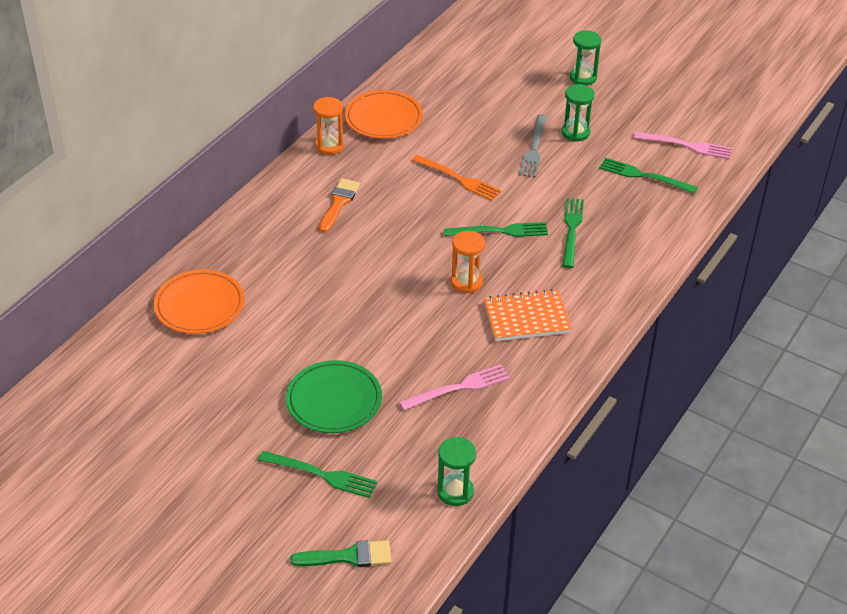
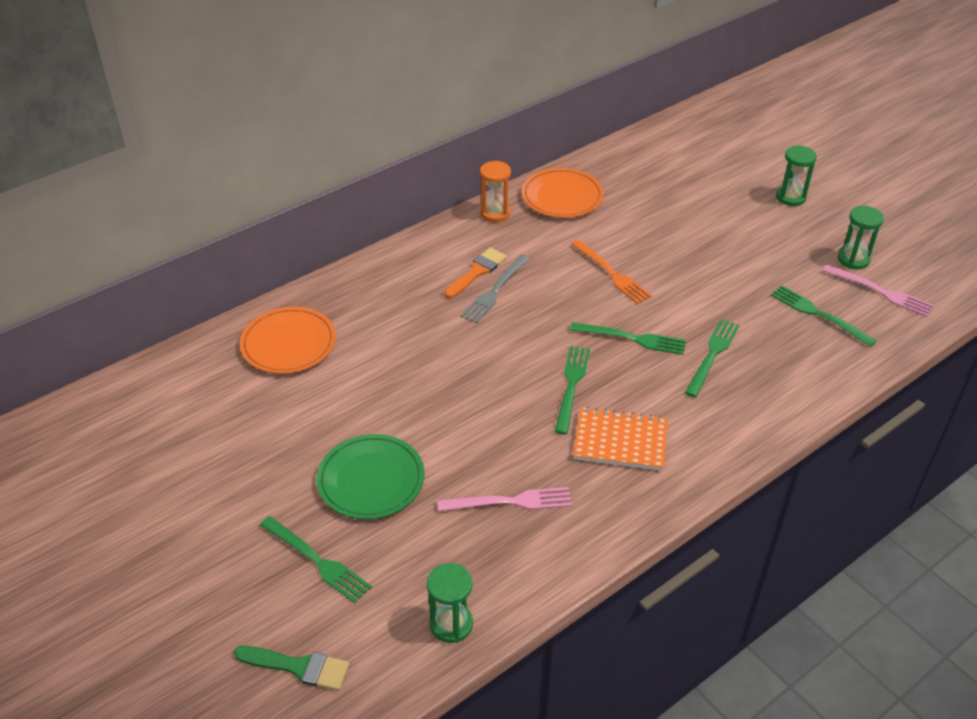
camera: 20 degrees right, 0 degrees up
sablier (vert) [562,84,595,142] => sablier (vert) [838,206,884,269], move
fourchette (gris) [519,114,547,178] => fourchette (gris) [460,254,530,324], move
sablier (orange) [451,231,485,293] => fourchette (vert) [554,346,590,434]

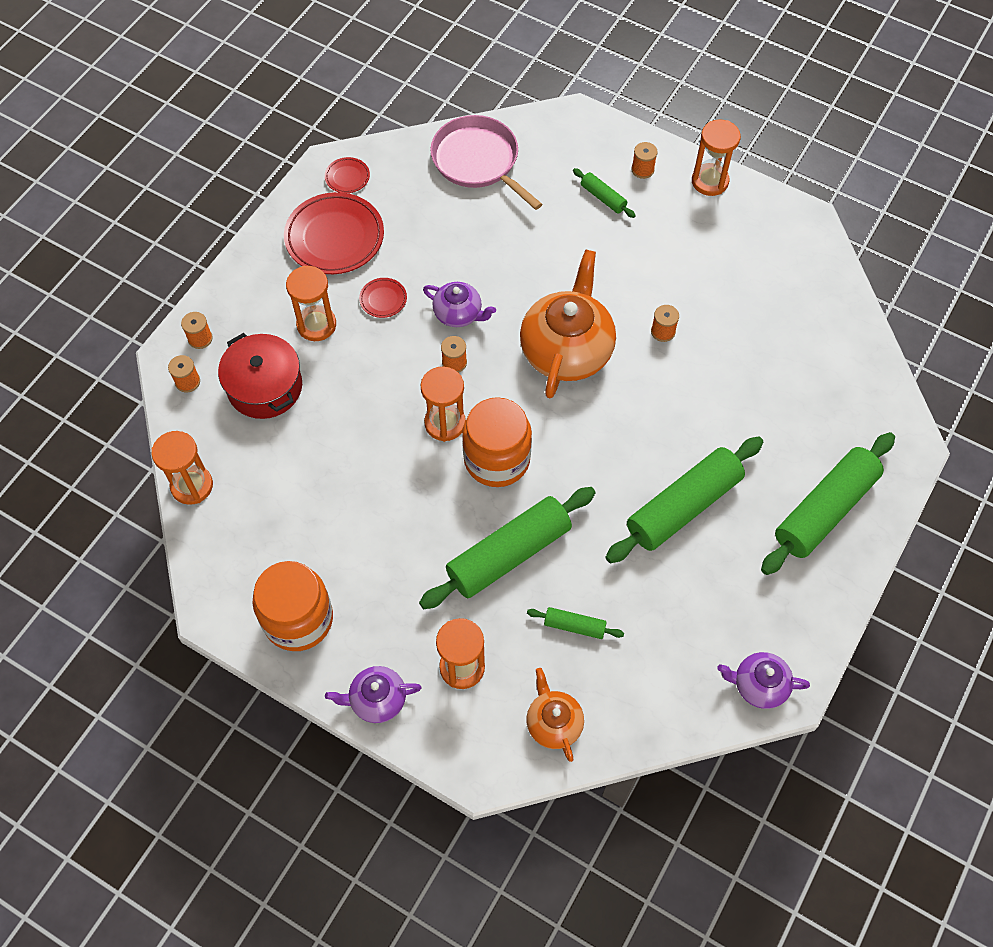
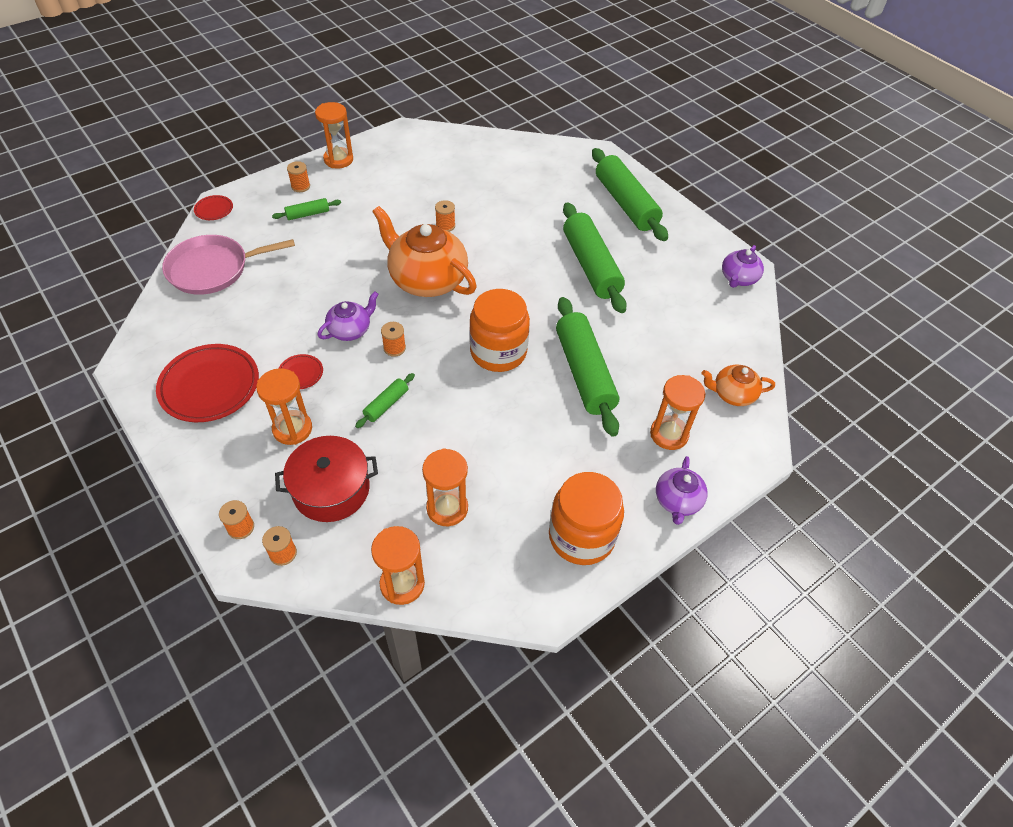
camera: 70 degrees left, 10 degrees down
assiette (rouge) [325,157,370,193] => assiette (rouge) [194,195,233,220], move
sablier (orange) [421,366,466,442] => sablier (orange) [422,448,468,526], move
rouleau à pâtisserie (vert) [527,607,624,639] => rouleau à pâtisserie (vert) [355,373,415,428], move

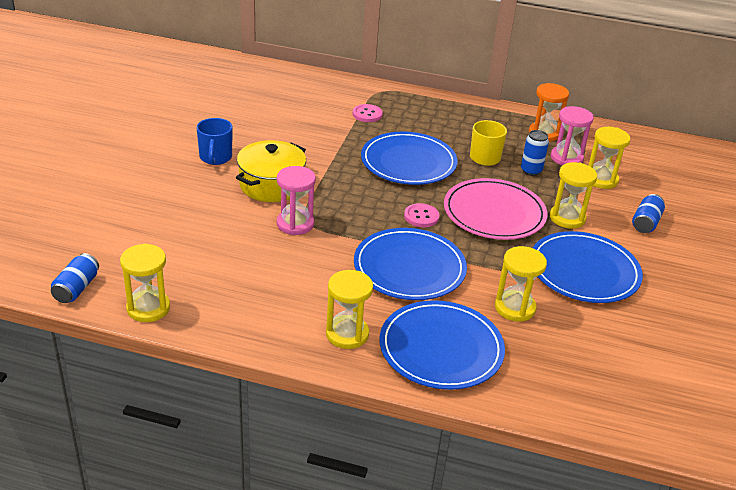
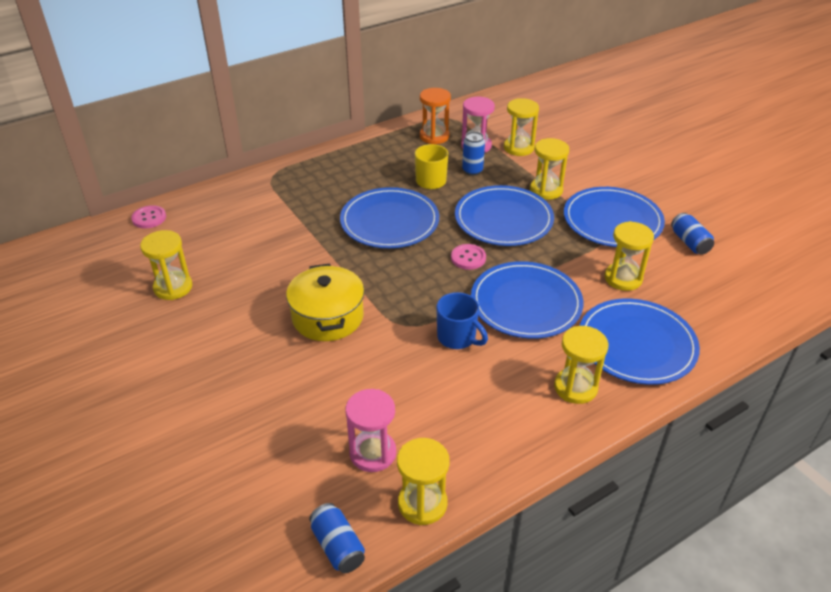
camera: 45 degrees left, 5 degrees up
bouton (rose) [353,104,383,122] => bouton (rose) [131,205,166,228], move
tasse (bleu) [197,118,233,165] => tasse (bleu) [436,292,488,349], move
sablier (rose) [277,166,316,235] => sablier (rose) [345,389,396,472], move
assiette (rose) [444,178,547,240] => assiette (bleu) [455,185,554,246]
canette (bleu) [632,194,665,233] => canette (bleu) [671,213,714,255], move
nothing => sablier (jaune) [140,230,192,300]

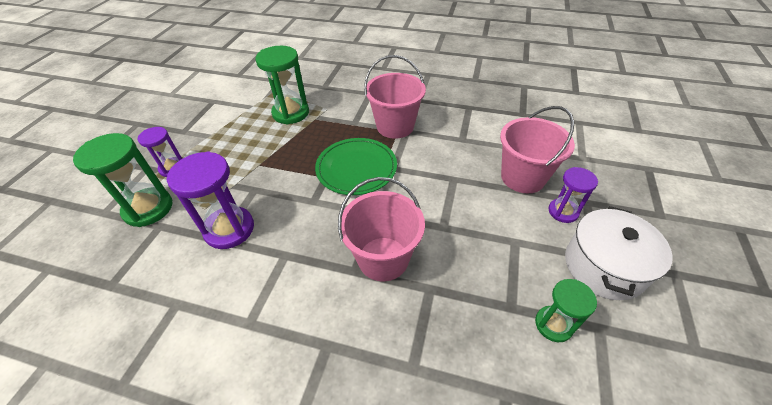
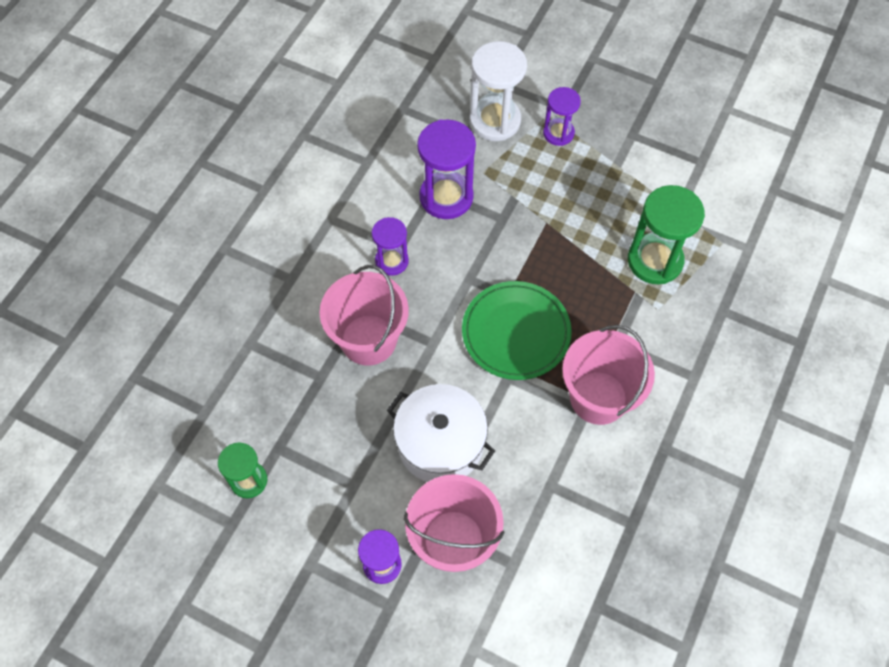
camera: 100 degrees right, 15 degrees up
sablier (vert) [73,133,172,227] => sablier (blanc) [470,41,527,141]
marmite (blanc) [565,206,673,300] => marmite (blanc) [387,384,495,482], move
nothing => sablier (violet) [372,217,409,276]

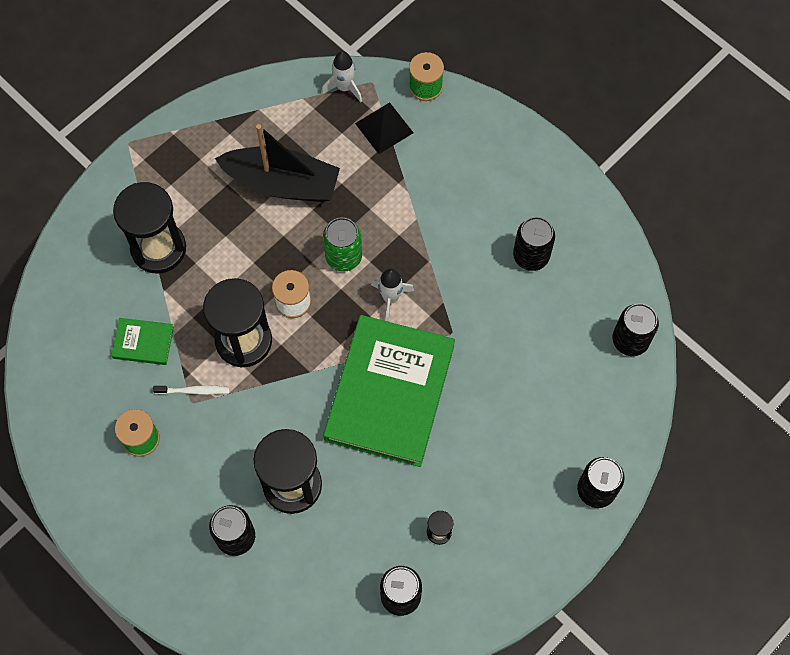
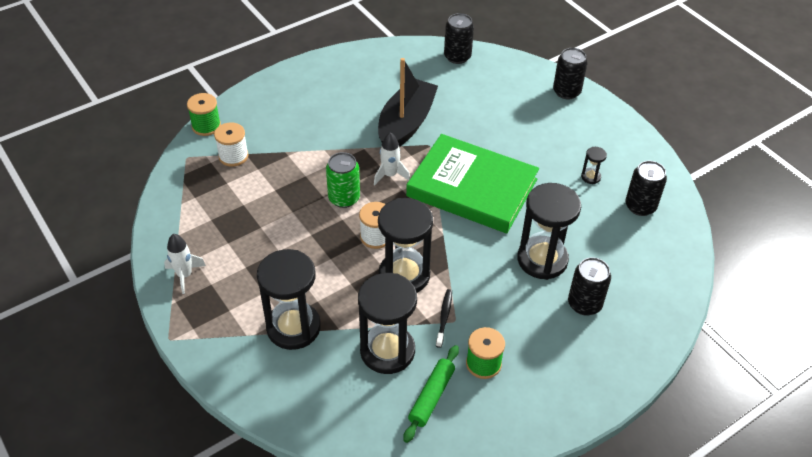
camera: 80 degrees left, 20 degrees down
fusée (blanc) [322,51,362,102] => fusée (blanc) [164,234,206,294], move
pyramide (noir) [355,102,414,154] => bobine (blanc) [214,122,249,167]
bateau (noir) [215,124,340,202] => bateau (noir) [378,58,438,147], move
canette (noir) [513,217,555,271] => nothing
livre (vert) [111,318,174,365] => sablier (noir) [358,273,417,374]
brosse à dents (blanc) [153,385,230,395] => brosse à dents (noir) [436,289,452,348]
nothing => rouleau à pâtisserie (vert) [403,345,459,443]

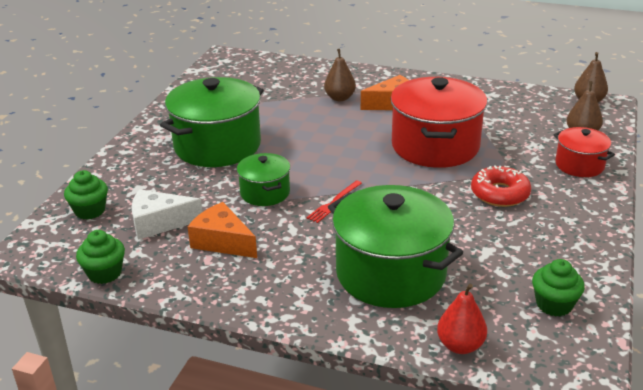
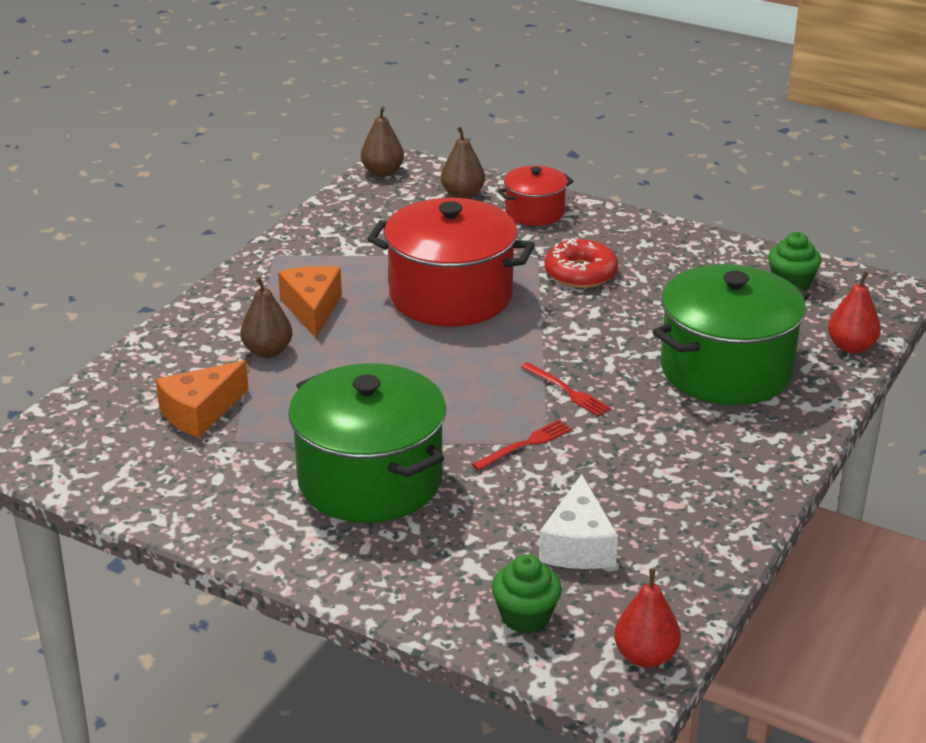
camera: 80 degrees left, 0 degrees up
marmite (vert) [237,153,290,206] => fourchette (rouge) [472,420,572,470]
fromage (orange) [188,202,257,258] => fromage (orange) [156,360,248,437], move
muffin (vert) [76,230,125,284] => nothing
nothing => poire (rouge) [614,569,681,668]

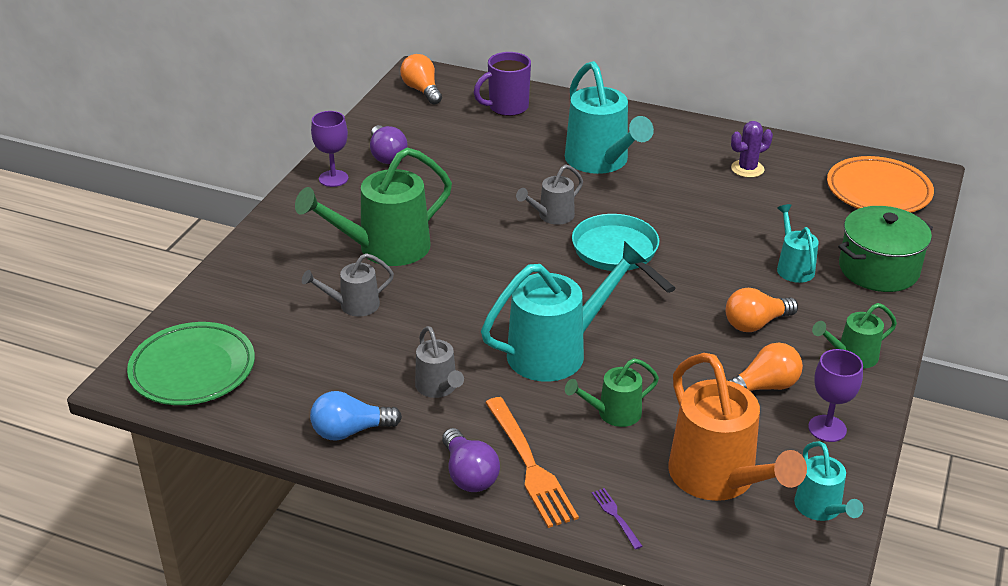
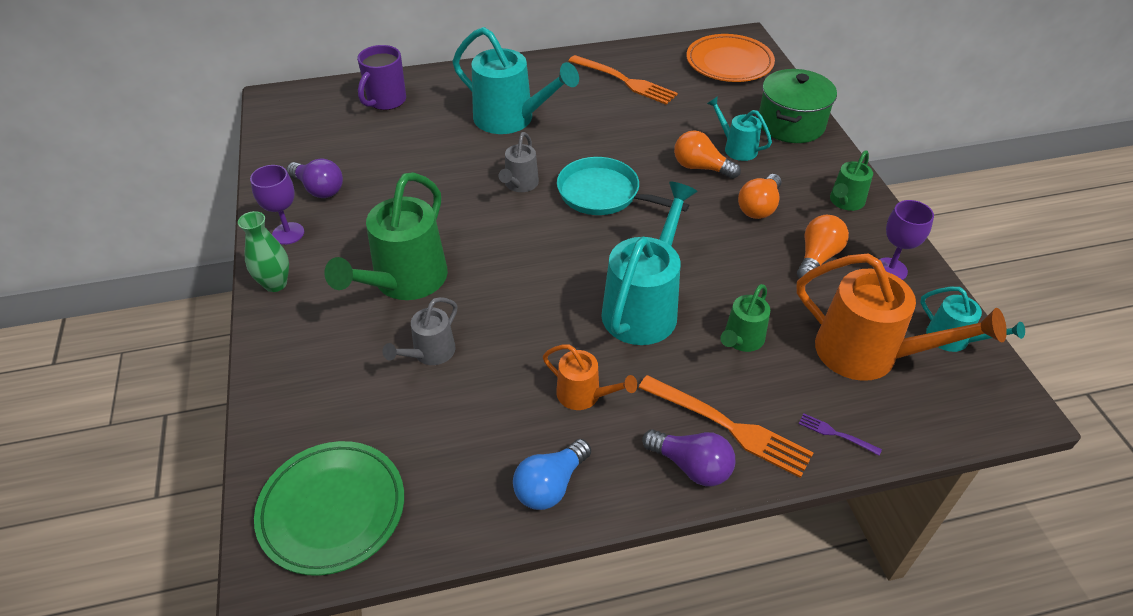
camera: 35 degrees left, 10 degrees up
ampoule (orange) [400,54,442,104] => ampoule (orange) [674,131,741,179], move
cactus (violet) [731,121,773,178] => fourchette (orange) [569,55,678,105]
arrosoir (gris) [415,326,464,398] => arrosoir (orange) [543,344,637,410]
nothing => vase (vert) [238,211,289,292]

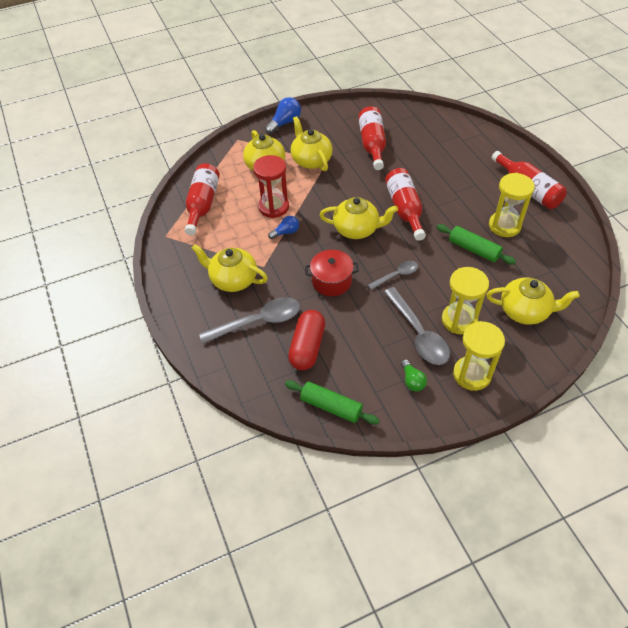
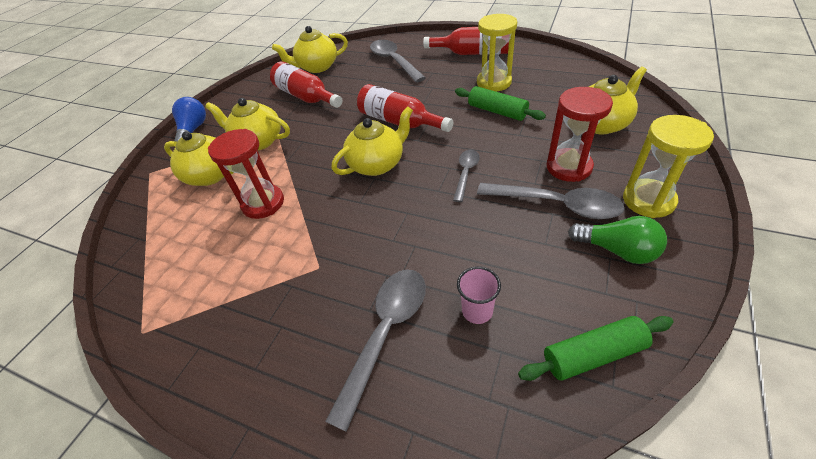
camera: 40 degrees left, 5 degrees down
bouteille (rouge) [185,163,220,235] => nothing
ampoule (bleu) [268,216,299,239] => nothing
rouleau à pâtisserie (vert) [437,224,516,265] => rouleau à pâtisserie (vert) [455,86,546,121], 45 degrees clockwise
théière (jaune) [191,244,268,292] => théière (jaune) [272,26,348,73], move
marmite (rouge) [305,250,359,296] => nothing
sablier (jaune) [442,267,489,334] => sablier (rouge) [547,87,613,182]
gélule (rouge) [288,310,325,370] => gobelet (rose) [457,266,501,324]
ampoule (vert) [401,359,427,391] => ampoule (vert) [568,216,667,264], x1.55
nothing => cuillère (gris) [370,40,426,83]

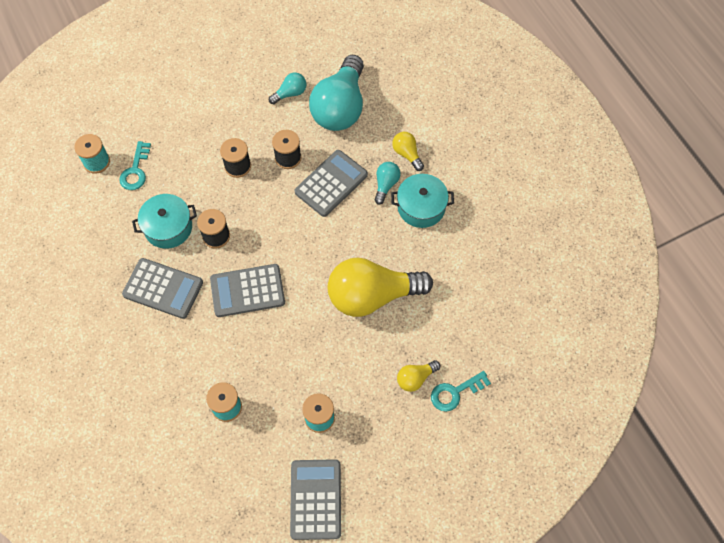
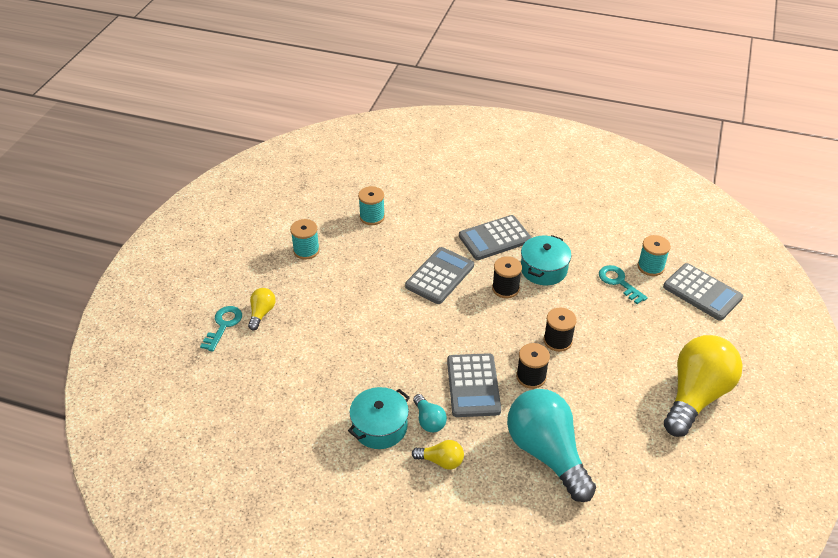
camera: 135 degrees right, 20 degrees down
ampoule (turquoise) [269,73,306,104] => nothing
ampoule (jaune) [328,258,433,317] => ampoule (jaune) [664,335,743,437], move
calculatrice (gris) [290,459,341,540] => calculatrice (gris) [663,263,743,321], move

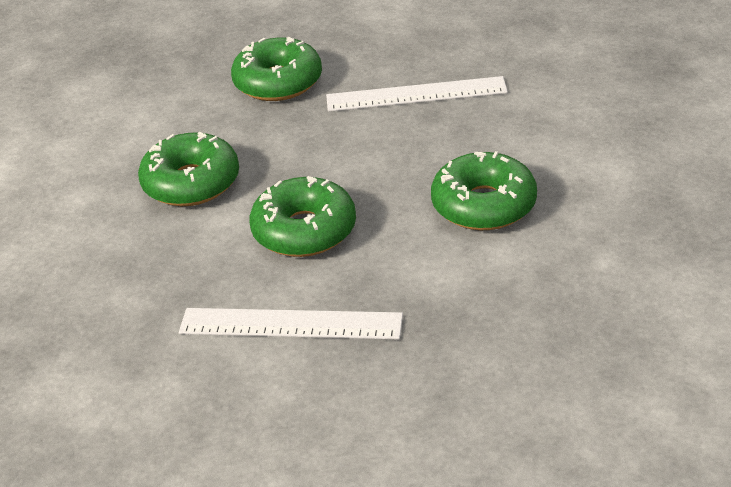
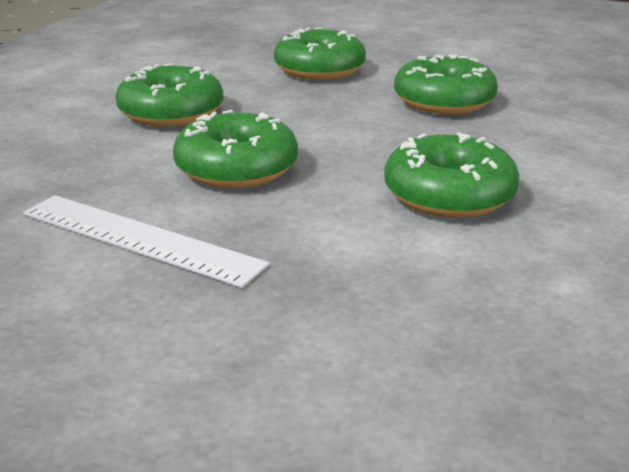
camera: 20 degrees right, 10 degrees down
règle (blanc) [326,76,508,112] => beignet (vert) [394,54,498,114]

